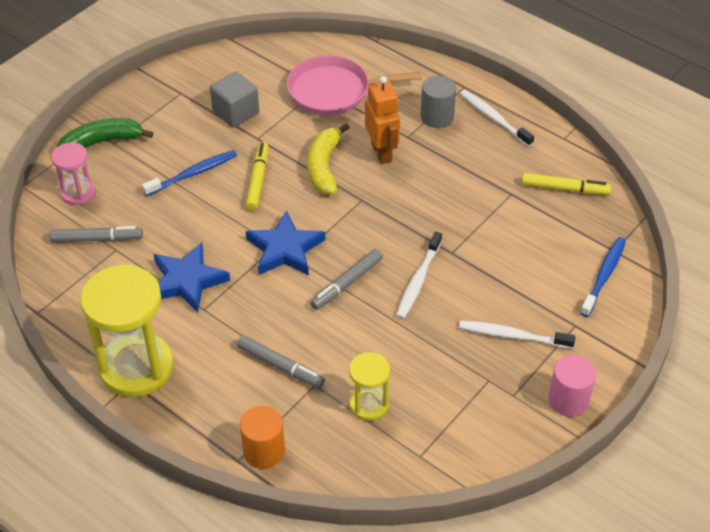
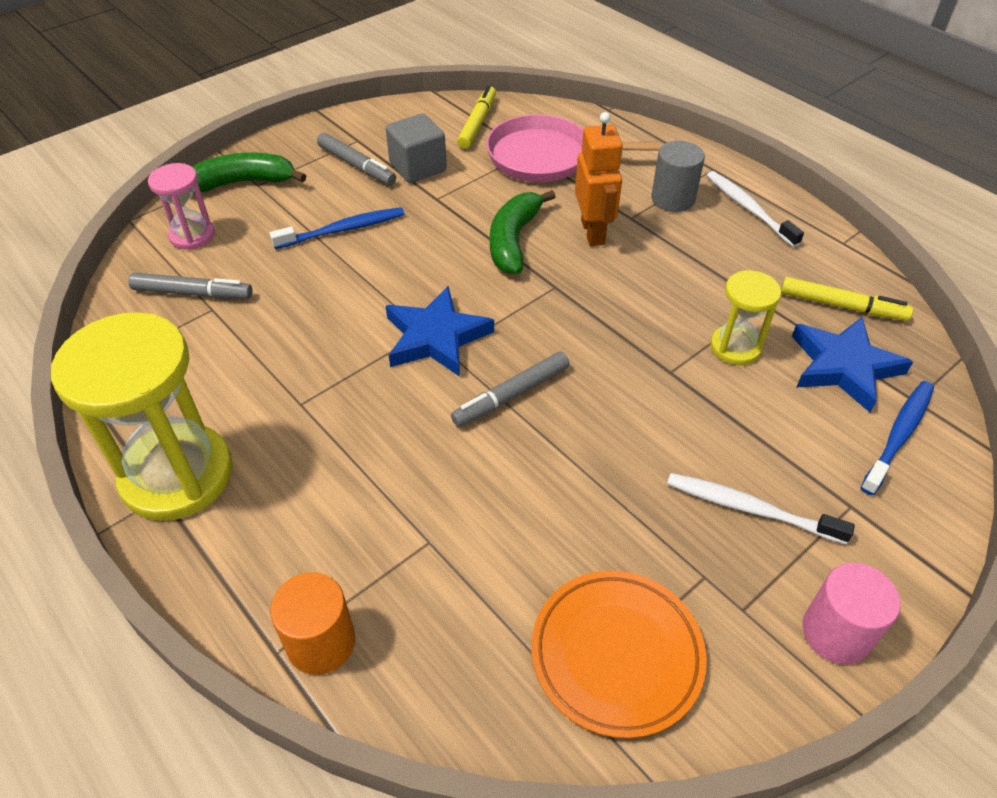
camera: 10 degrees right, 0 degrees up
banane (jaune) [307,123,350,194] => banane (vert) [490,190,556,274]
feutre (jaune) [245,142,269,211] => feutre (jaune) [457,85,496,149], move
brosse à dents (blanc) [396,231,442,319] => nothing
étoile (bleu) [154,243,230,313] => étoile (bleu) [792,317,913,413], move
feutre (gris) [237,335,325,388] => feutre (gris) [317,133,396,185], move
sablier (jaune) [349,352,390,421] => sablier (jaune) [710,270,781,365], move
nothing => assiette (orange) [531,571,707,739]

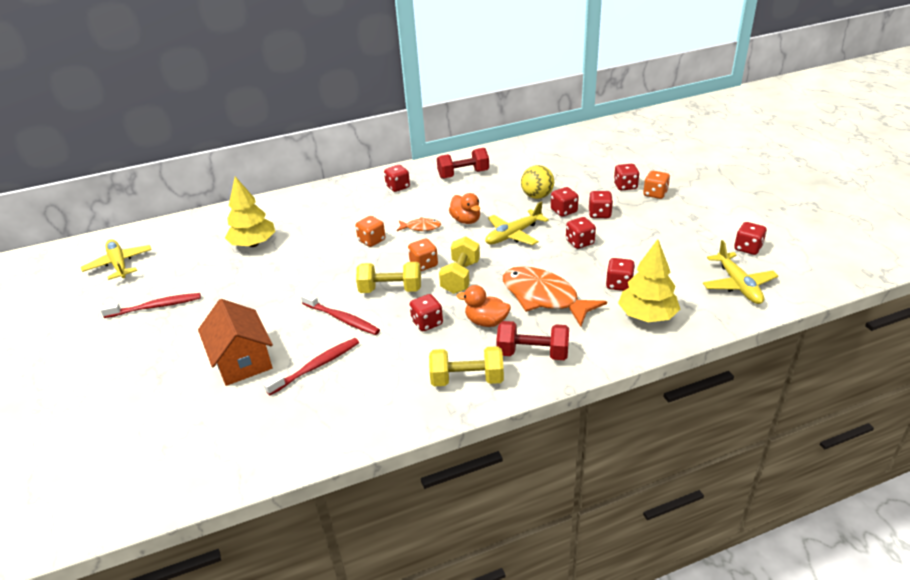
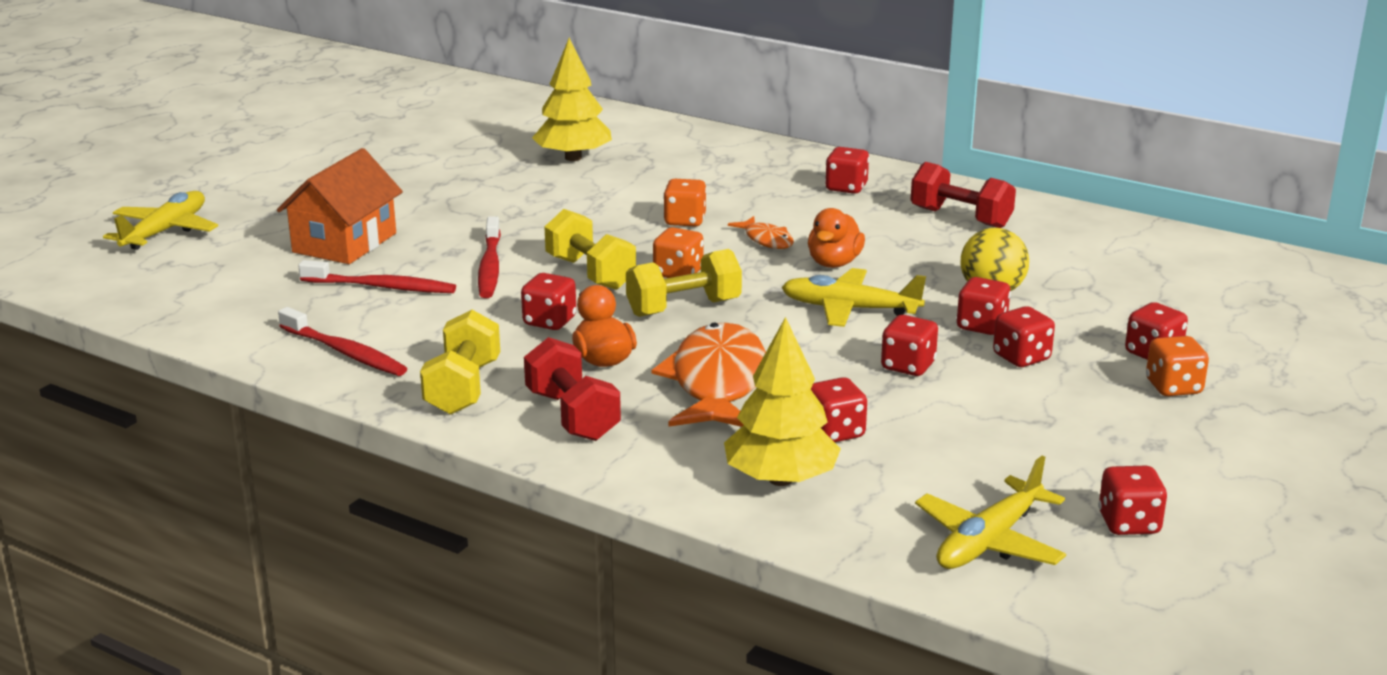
camera: 50 degrees right, 10 degrees down
avion (jaune) [81,239,152,280] => avion (jaune) [103,191,218,250], move
brosse à dents (rouge) [100,293,201,318] => brosse à dents (rouge) [278,307,407,376], move
haltère (jaune) [429,346,504,386] => haltère (jaune) [420,310,500,415], 45 degrees clockwise

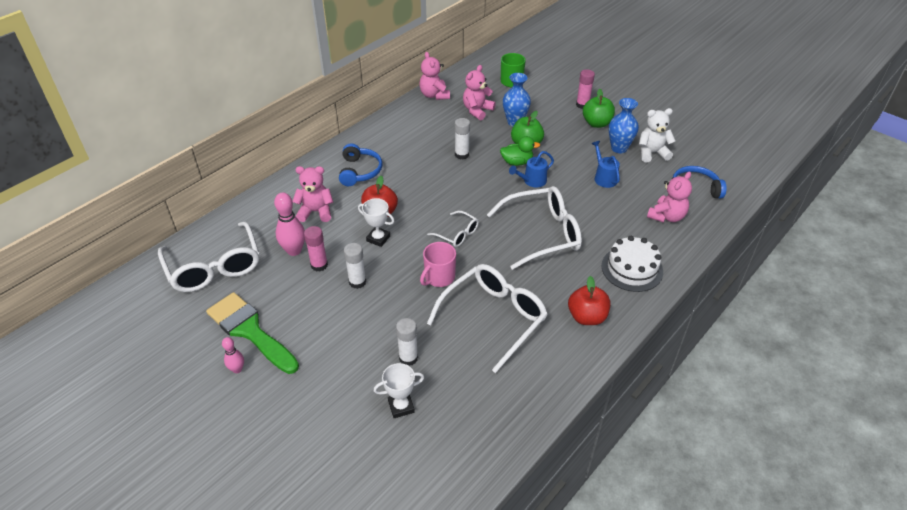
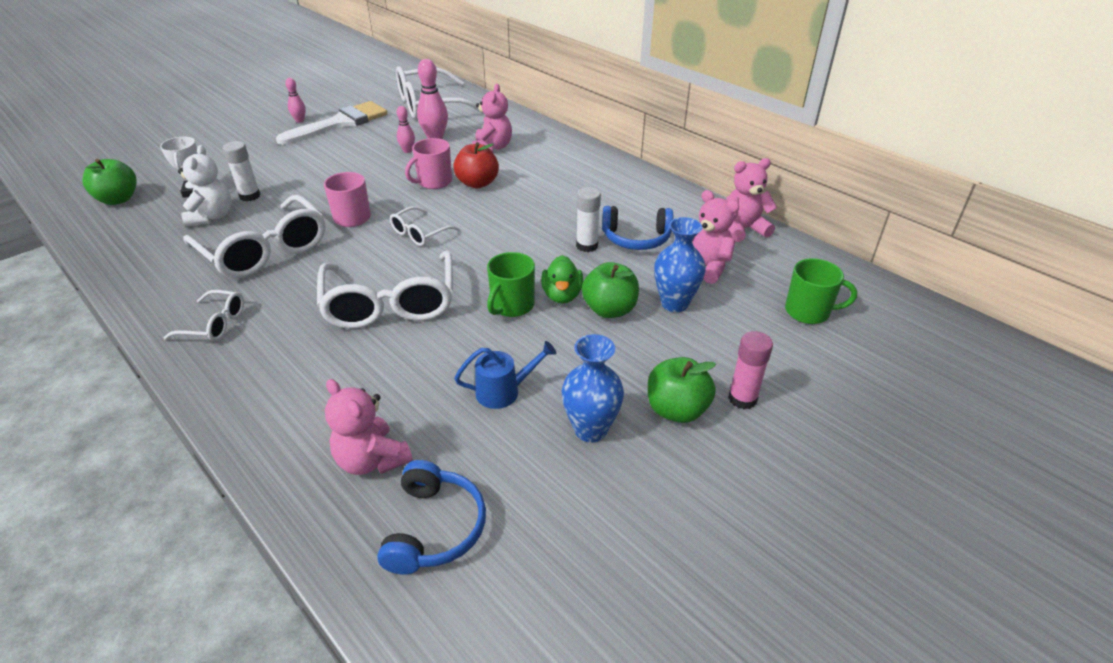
camera: 95 degrees right, 5 degrees down
ours en peluche (blanc) [639,108,676,162] => ours en peluche (blanc) [178,145,232,227], move
casque audio (bleu) [339,143,382,186] => casque audio (bleu) [602,206,673,250], move
arrosoir (bleu) [509,151,554,187] => tasse (vert) [487,252,535,317]
trophée (blanc) [358,198,394,247] => tasse (rose) [405,138,452,189]
bâton de colle (rose) [304,226,328,272] => quille (rose) [397,106,415,153]
gâteau (blanc) [602,236,663,292] => nothing
bâton de colle (blanc) [344,243,366,289] => nothing
pomme (rouge) [568,276,610,325] => lunettes (blanc) [163,290,244,341]
pinceau (vert) [206,292,299,374] => pinceau (blanc) [276,101,387,145]
nothing => pomme (vert) [82,159,137,205]

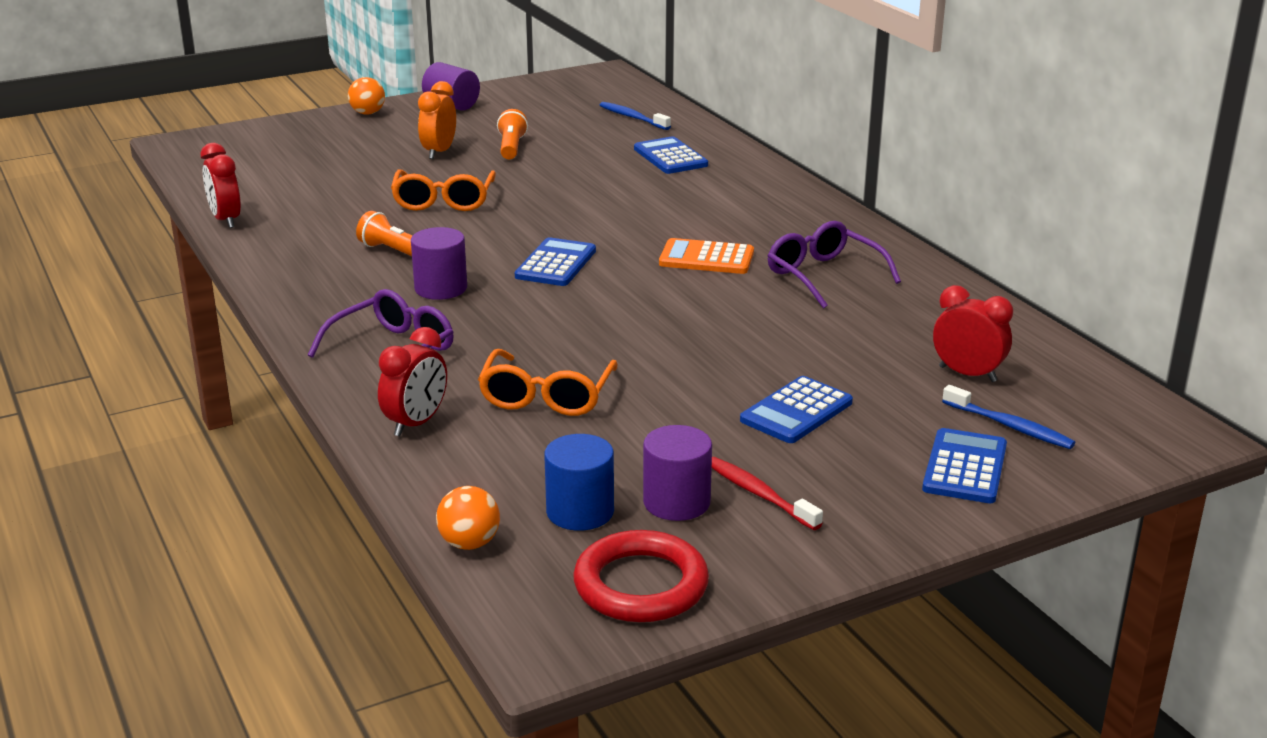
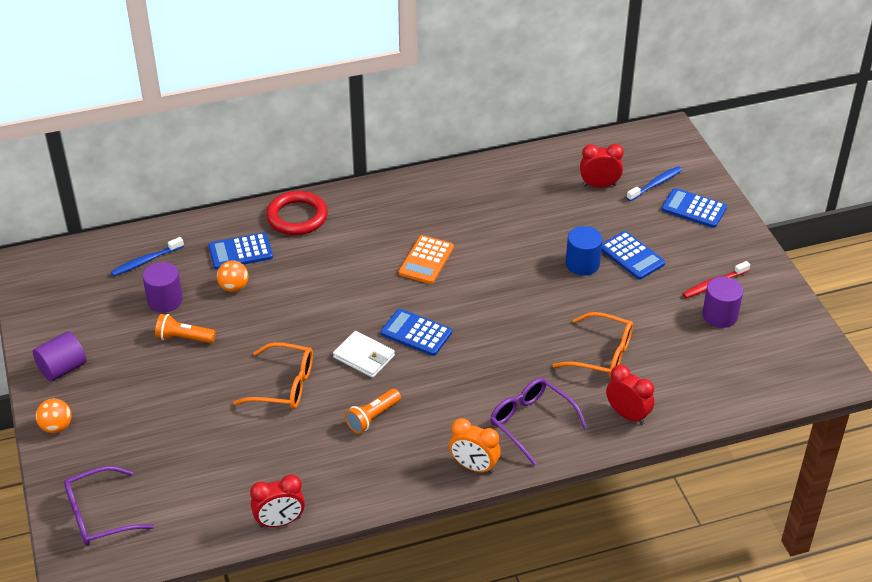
camera: 80 degrees left, 15 degrees up
réveil (orange) [418,81,456,159] => réveil (orange) [449,418,501,474], move
lunettes (violet) [767,221,901,309] => lunettes (violet) [64,466,154,546], move
cylindre (violet) [411,227,467,300] => cylindre (violet) [143,262,183,312], move
réveil (rouge) [933,285,1013,382] => réveil (rouge) [580,144,624,188], 45 degrees clockwise
cylindre (bleu) [544,434,614,531] => cylindre (bleu) [566,226,603,276], move
balle (orange) [436,486,500,550] => balle (orange) [217,261,248,292], move
anneau (rouge) [573,530,709,622] => anneau (rouge) [266,191,328,235], move
nothing => portefeuille (blanc) [333,331,395,378]

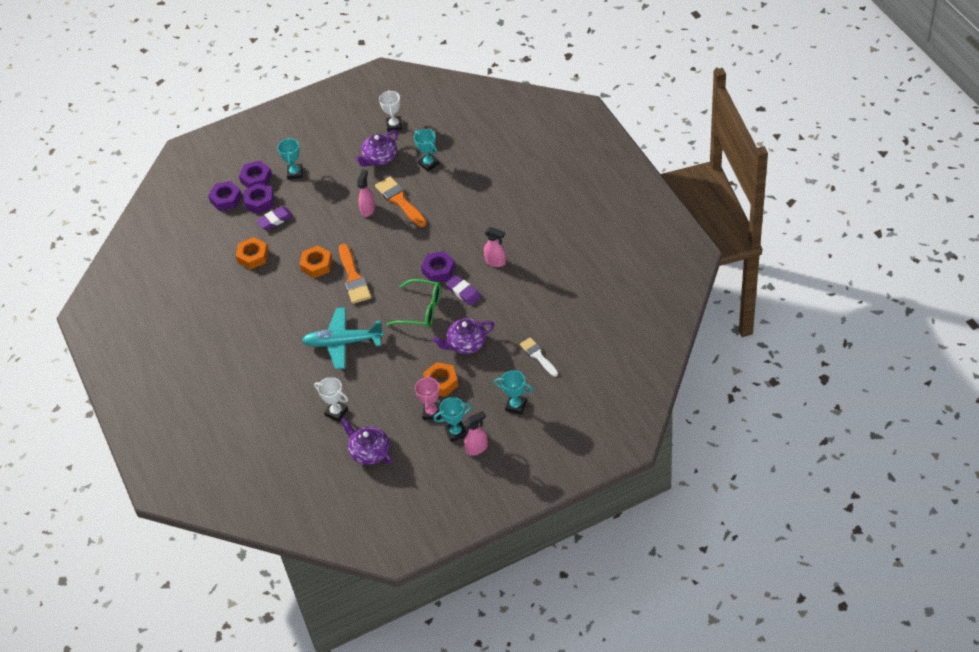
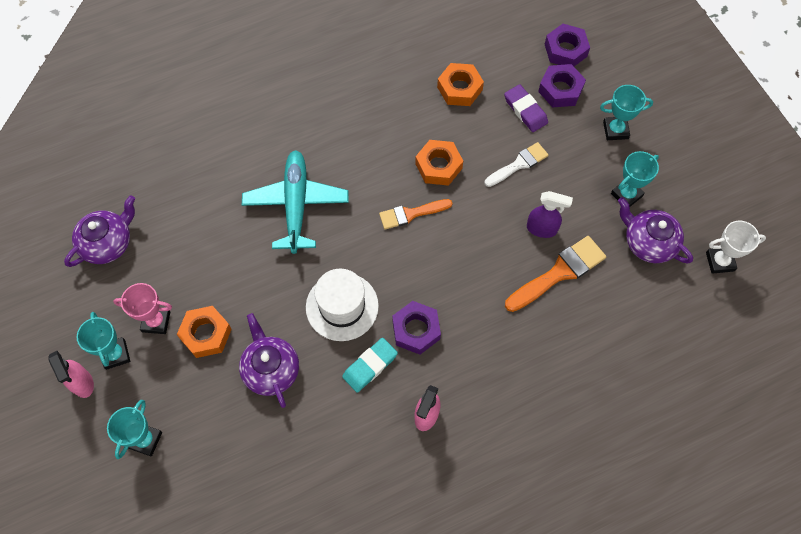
camera: 85 degrees right, 15 degrees up
trophée (turquoise) [414,129,440,172] => trophée (turquoise) [611,151,659,206], move
écrou (violet) [239,160,272,188] => nothing
vaporisateur (rose) [357,169,375,217] => vaporisateur (violet) [527,191,573,238]
pinceau (orange) [339,244,371,304] => pinceau (orange) [379,199,452,230], x0.66
gomme (violet) [445,275,481,306] => gomme (turquoise) [342,338,398,392]
lunettes (vert) [386,279,441,328] => chapeau (blanc) [306,269,379,341]
pinceau (blanc) [520,337,558,377] => pinceau (blanc) [485,142,548,187], move
trophée (blanc) [314,377,348,422] => nothing

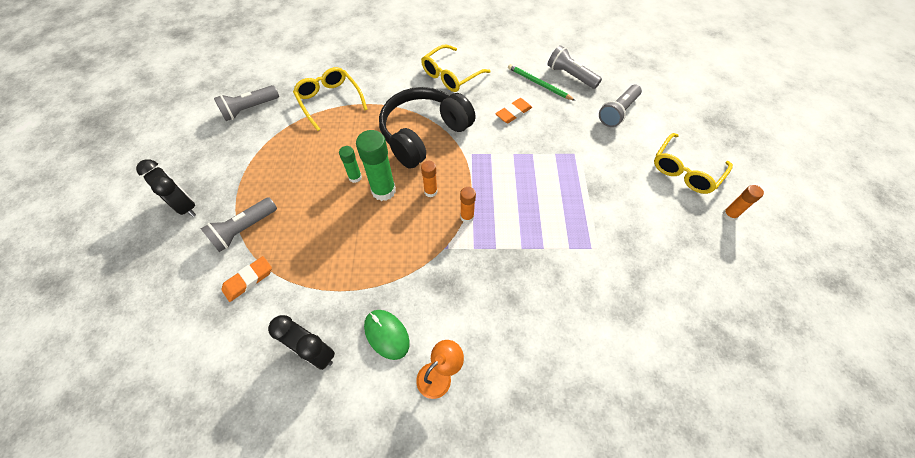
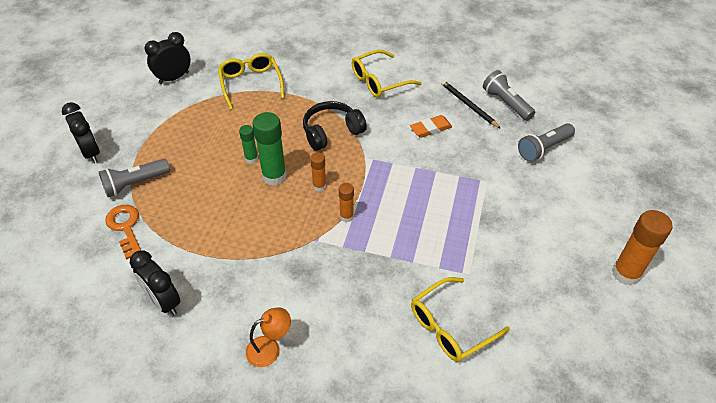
camera: 15 degrees right, 10 degrees down
crayon (vert) [508,64,576,101] => crayon (noir) [441,80,501,129]
lampe de poche (gris) [214,85,279,121] => réveil (noir) [145,32,191,84]
casque audio (noir) [379,87,476,169] => casque audio (noir) [303,101,367,151], x0.66
lunettes (jaune) [654,133,733,194] => lunettes (jaune) [411,277,510,362], move
bâton de colle (orange) [722,185,764,221] => bâton de colle (orange) [612,210,673,286], x1.81
gomme (orange) [221,256,272,302] => clé (orange) [105,205,141,260]
souris (vert) [364,310,410,360] => nothing

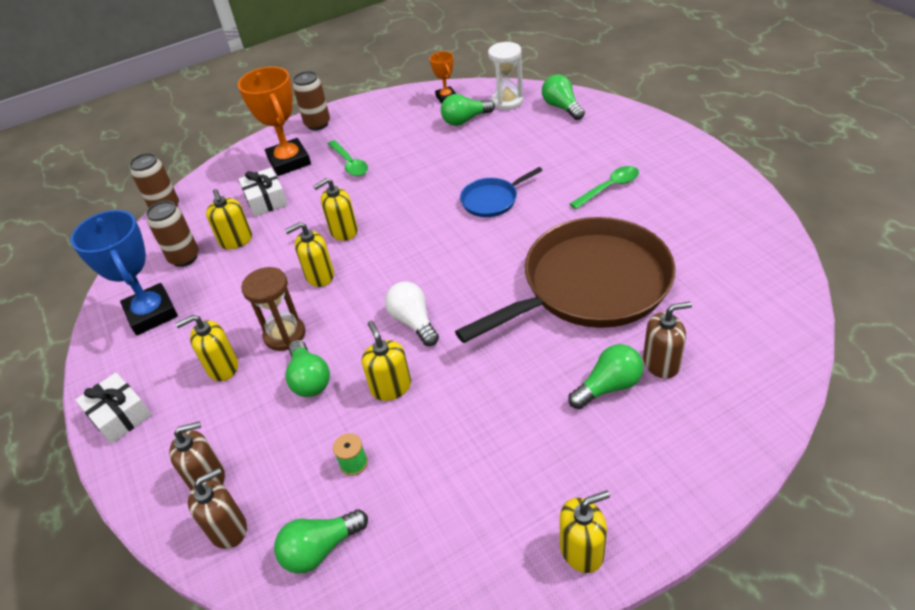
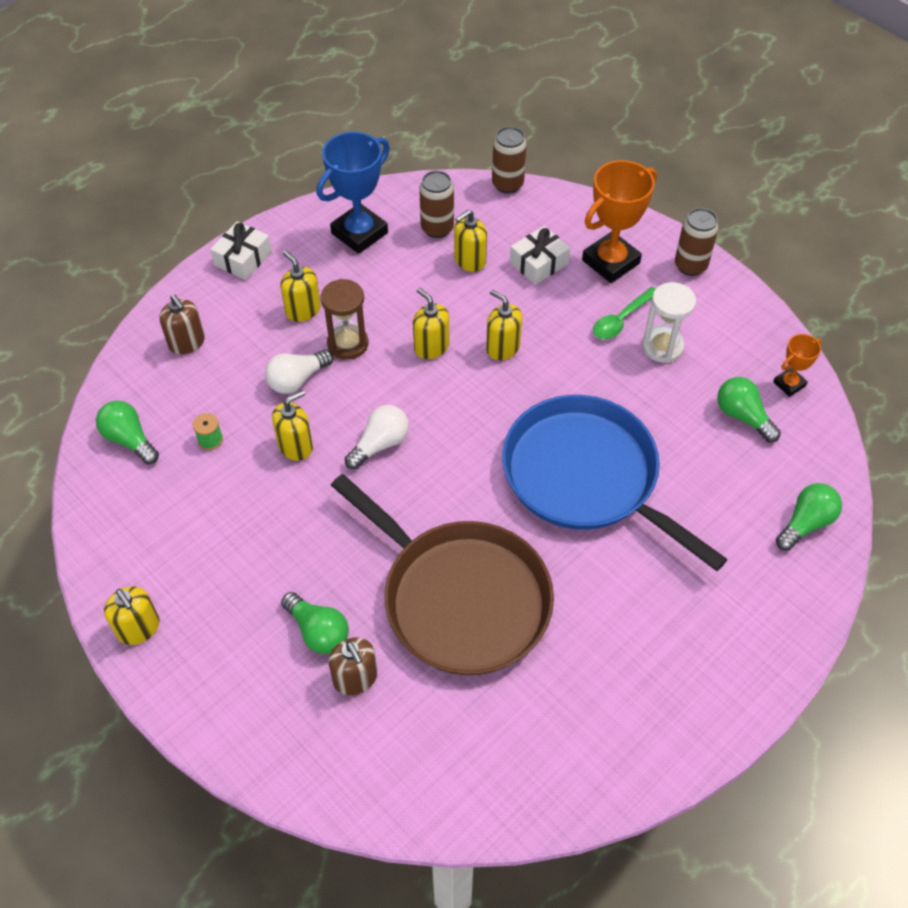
camera: 70 degrees right, 10 degrees up
sablier (blanc) [488,42,523,110] => sablier (blanc) [642,282,696,363], move
cuillère (vert) [570,166,639,209] => nothing
poêle (bleu) [460,167,543,217] => poêle (bleu) [502,395,728,571], x2.25
ampoule (vert) [286,340,330,397] => ampoule (blanc) [265,349,333,394]
distributeur de savon (marron) [188,468,247,549] => nothing

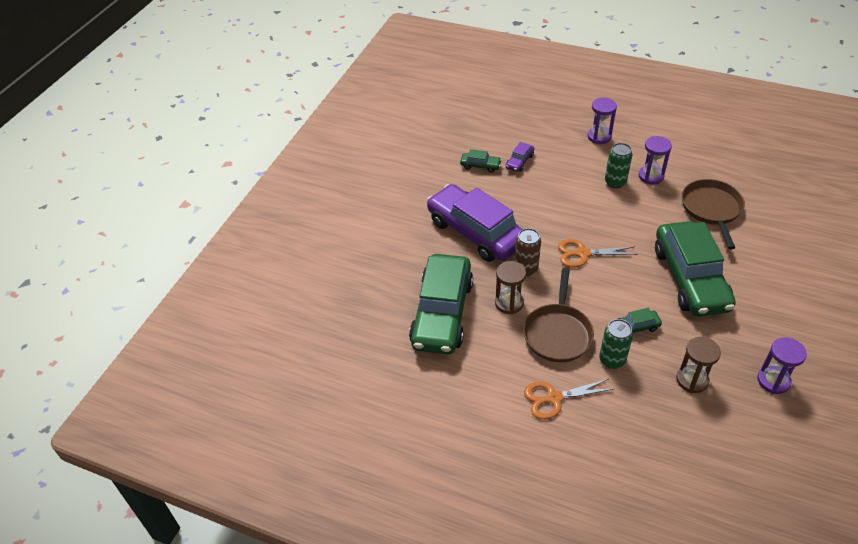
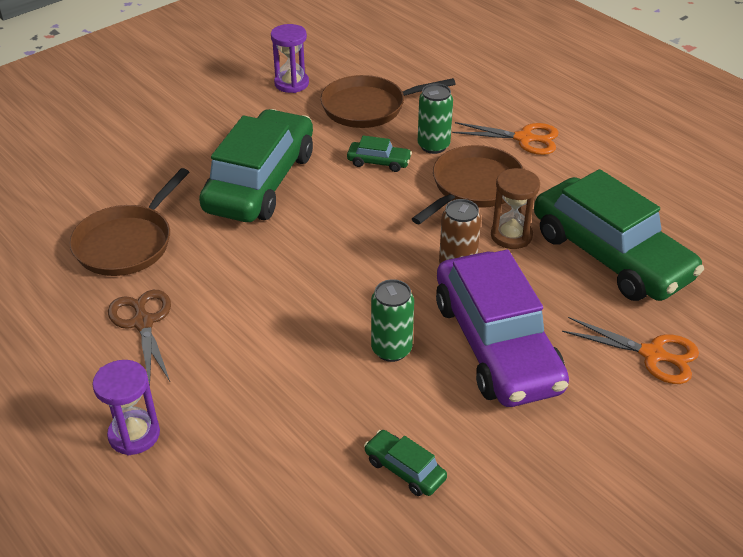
camera: 155 degrees left, 5 degrees down
sablier (violet) [638,136,672,184] => ciseaux (marron) [108,290,171,386]
voiture (violet) [506,142,534,172] => nothing
canette (vert) [605,143,632,188] => canette (vert) [371,279,414,362], move
ciseaux (orange) [558,239,637,268] => ciseaux (orange) [562,317,699,384], move
voiture (vert) [409,254,473,354] => voiture (vert) [534,169,704,301], 105 degrees clockwise
sablier (marron) [676,337,721,393] => poêle (marron) [321,75,456,128]

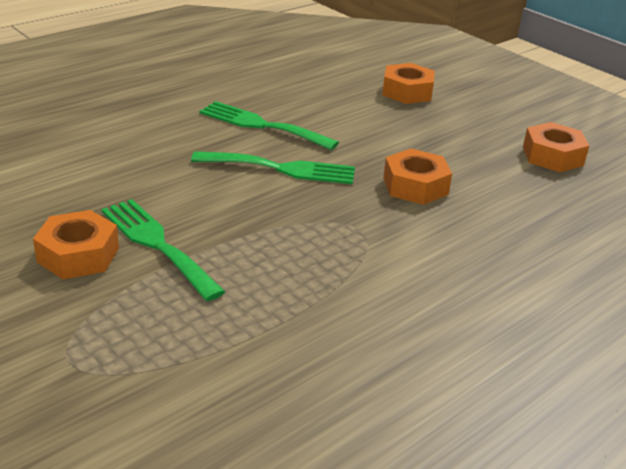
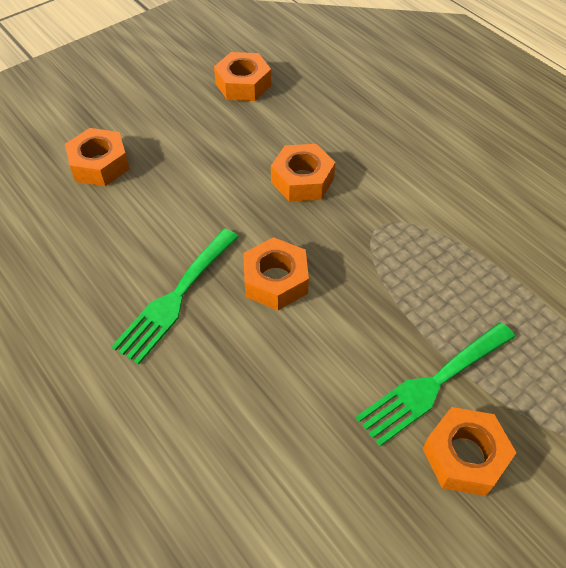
camera: 85 degrees left, 20 degrees up
fourchette (vert) [191,151,355,184] => écrou (orange) [243,237,309,310]

